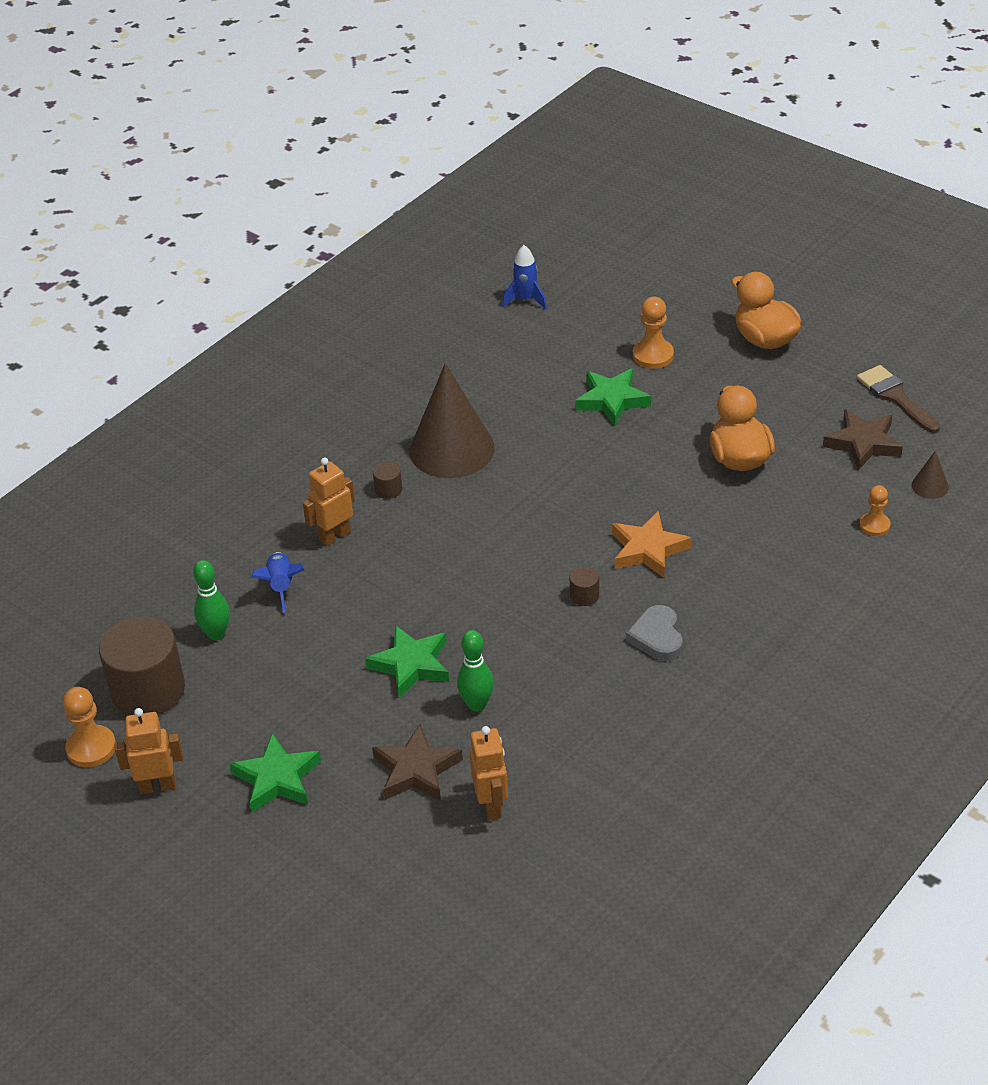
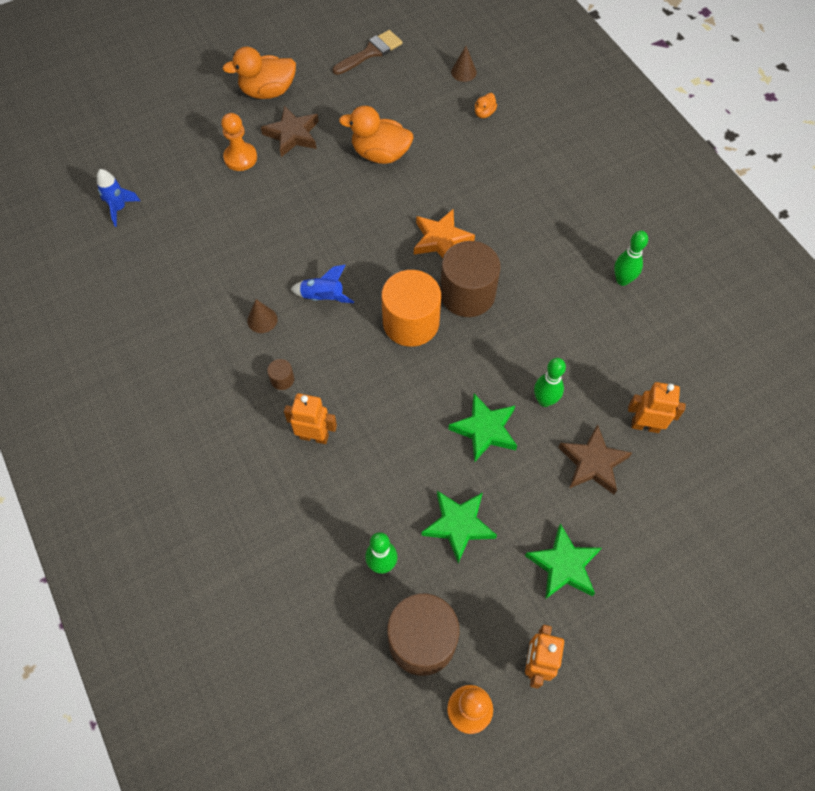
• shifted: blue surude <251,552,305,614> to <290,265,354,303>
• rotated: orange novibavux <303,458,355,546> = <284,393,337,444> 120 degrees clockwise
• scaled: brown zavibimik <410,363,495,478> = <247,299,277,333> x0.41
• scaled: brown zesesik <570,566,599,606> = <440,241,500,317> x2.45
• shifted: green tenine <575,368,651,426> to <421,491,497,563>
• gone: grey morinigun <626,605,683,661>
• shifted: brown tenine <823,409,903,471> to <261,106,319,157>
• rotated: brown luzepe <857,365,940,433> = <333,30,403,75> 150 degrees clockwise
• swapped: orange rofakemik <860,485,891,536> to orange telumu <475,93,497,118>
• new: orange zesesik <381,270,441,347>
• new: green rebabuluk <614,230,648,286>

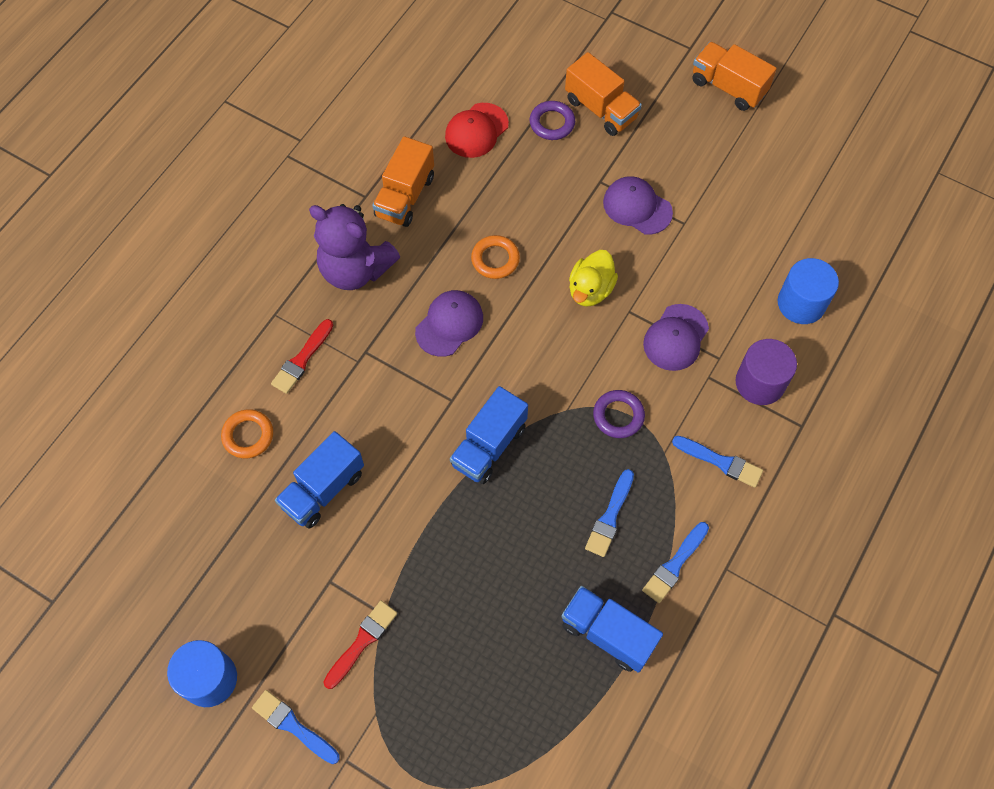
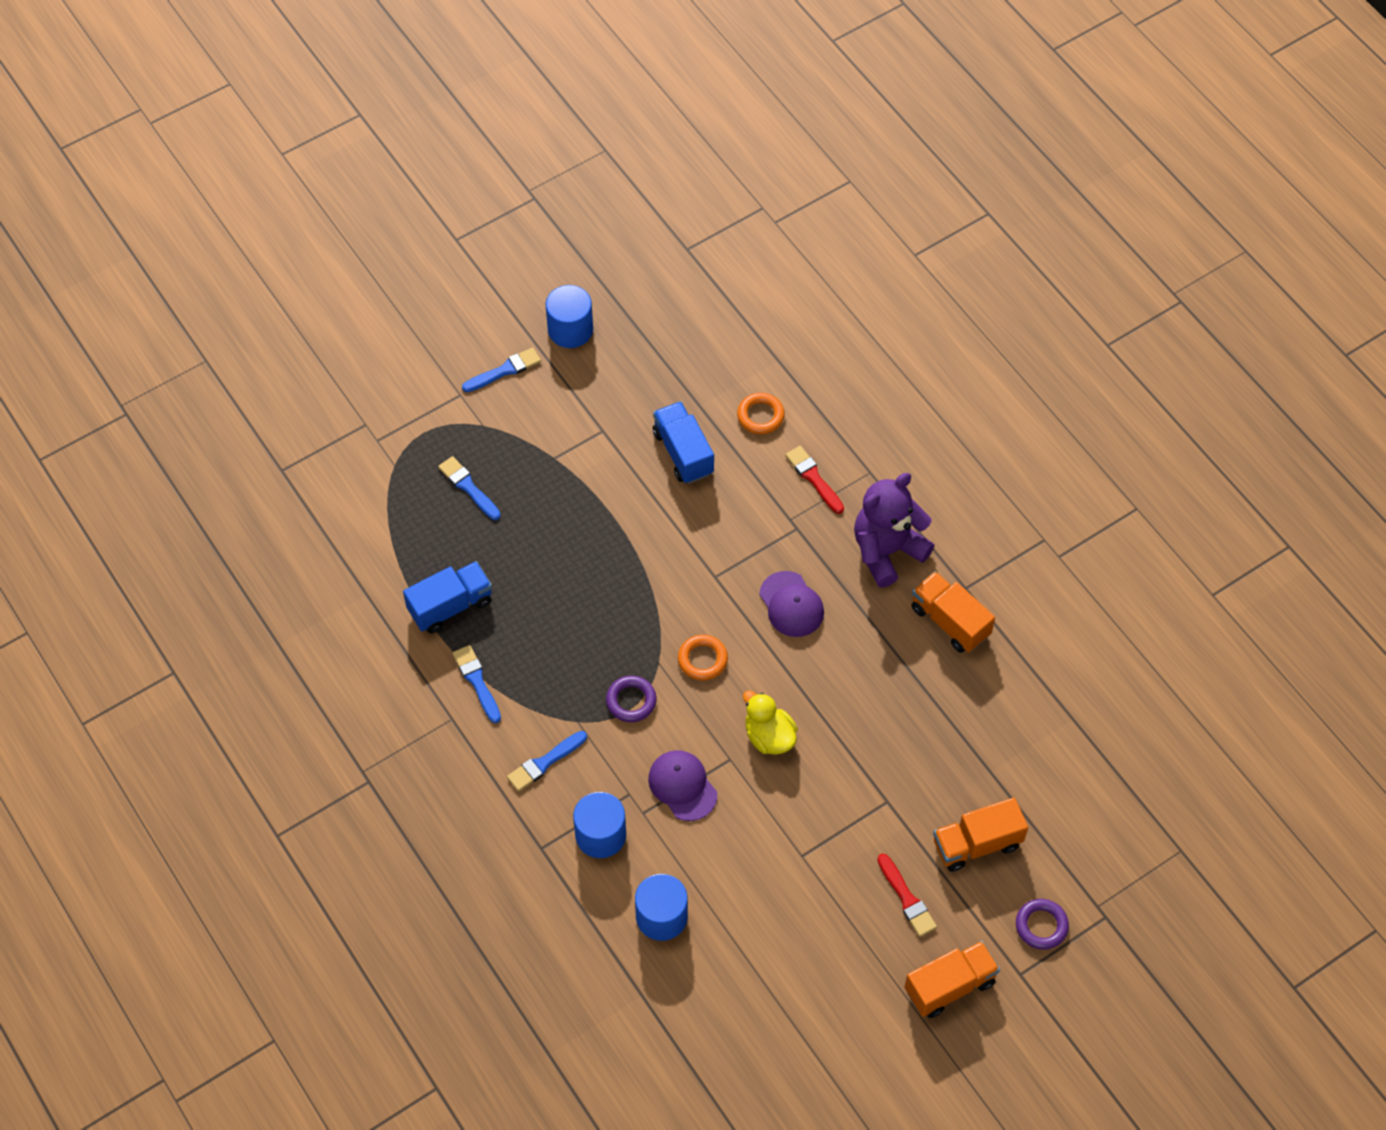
• shifted: red luzepe <324,601,397,689> to <877,854,937,937>
• gone: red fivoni <445,103,509,158>
• gone: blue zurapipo <450,386,528,484>
• shifted: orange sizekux <471,235,520,279> to <678,634,728,681>
• shifted: purple sizekux <530,101,575,140> to <1016,899,1069,950>
• shifted: blue luzepe <585,469,634,557> to <438,456,501,520>
• gone: purple fivoni <603,176,673,234>
• repainted: purple zesesik <736,339,797,405> to blue zesesik <573,792,626,858>

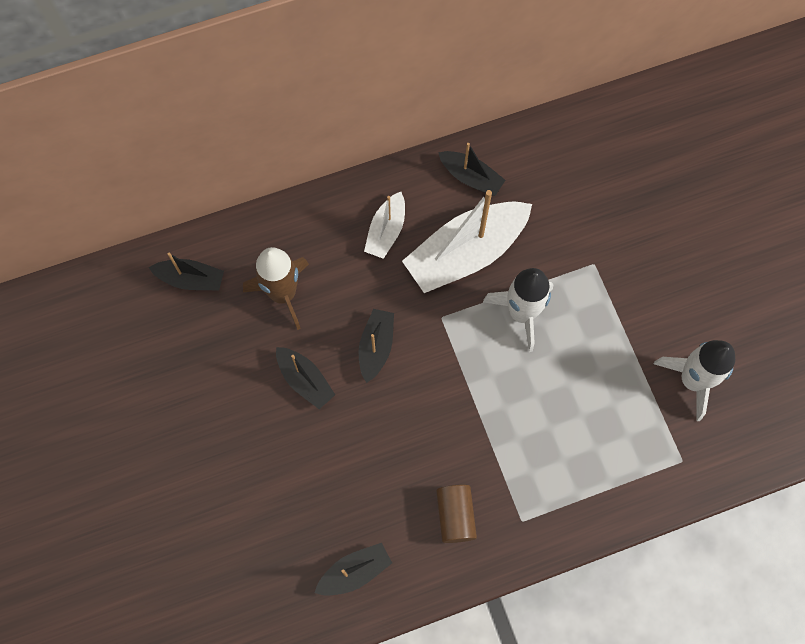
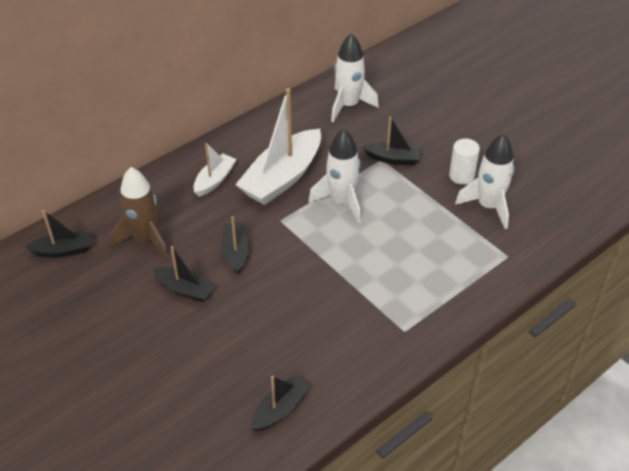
• rotated: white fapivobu <364,192,405,259> = <193,143,237,197> 150 degrees counterclockwise
• gone: brown zesesik <436,484,477,543>
• shifted: black fapivobu <438,143,505,196> to <362,117,422,165>
• new: white surude <331,33,379,122>
• new: white zesesik <449,139,480,185>

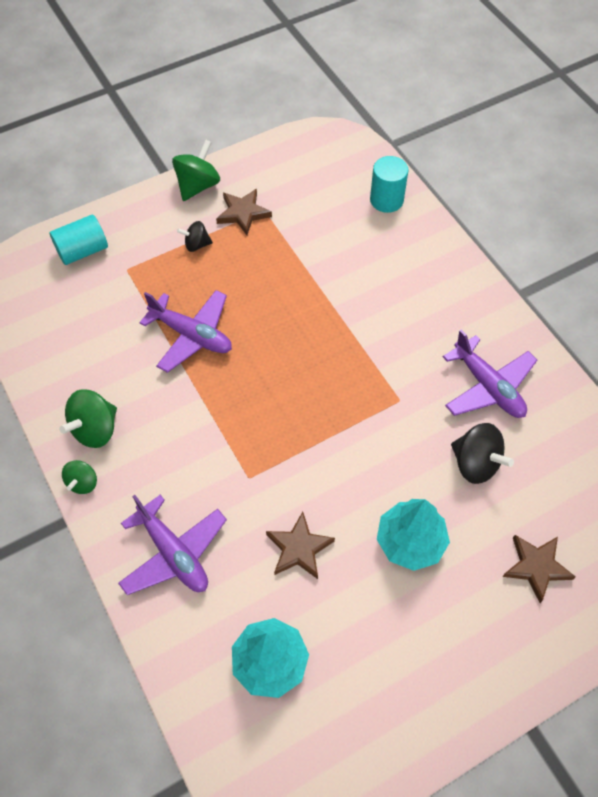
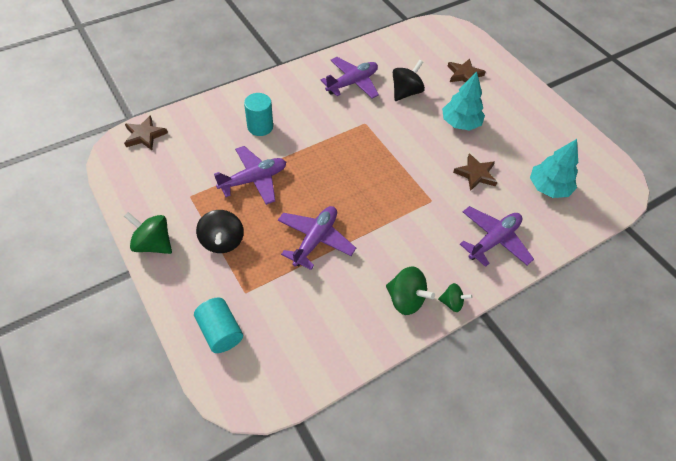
• scaled: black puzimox <177,221,213,252> = <196,210,244,253> x1.67
• shifted: brown tenine <216,189,272,235> to <124,115,168,150>
• shifted: turquoise zesesik <370,156,409,213> to <244,93,273,136>
• new: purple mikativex <214,146,286,205>

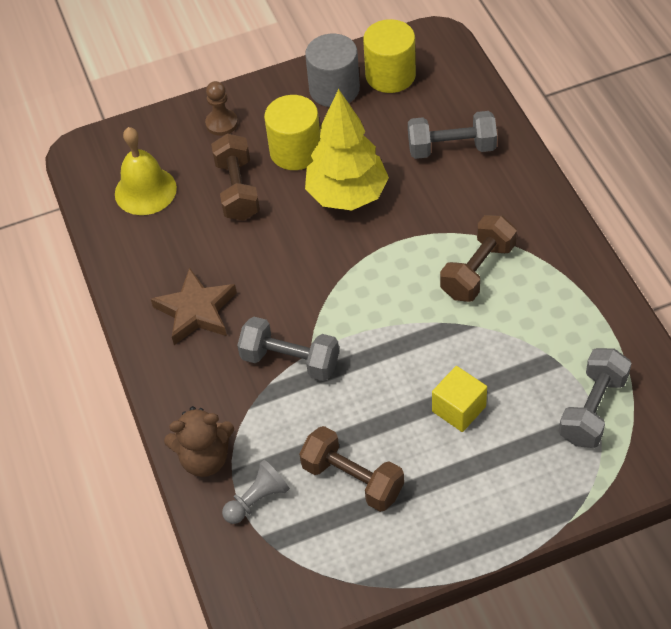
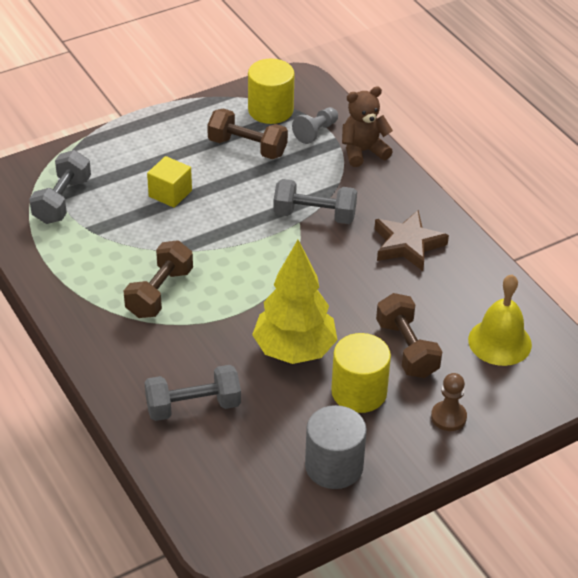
• shifted: yellow zesesik <363,19,416,93> to <248,59,295,124>

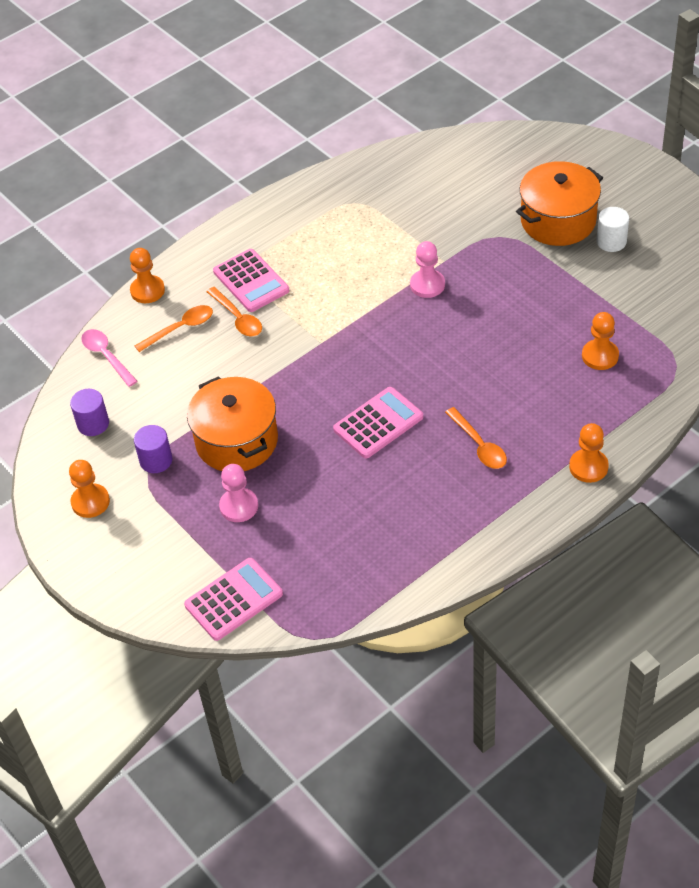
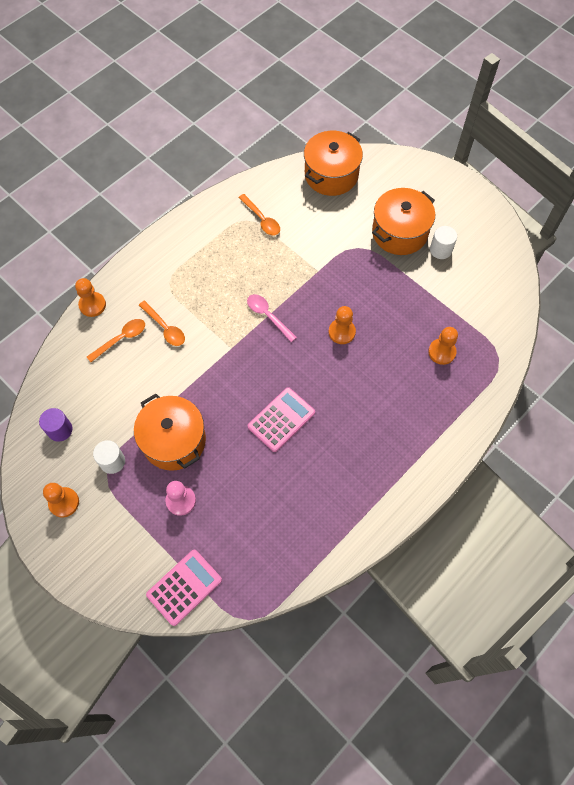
• shifted: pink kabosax <81,329,138,387> to <247,294,297,342>
• repainted: purple zesesik <134,425,172,473> to white zesesik <93,440,125,474>
• gone: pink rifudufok <213,249,289,312>
• gone: pink rofakemik <410,241,445,298>
• shifted: orange kabosax <445,407,507,469> to <238,194,280,235>
• shifted: orange rofakemik <569,423,609,483> to <329,306,356,344>
• new: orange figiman <304,131,363,196>

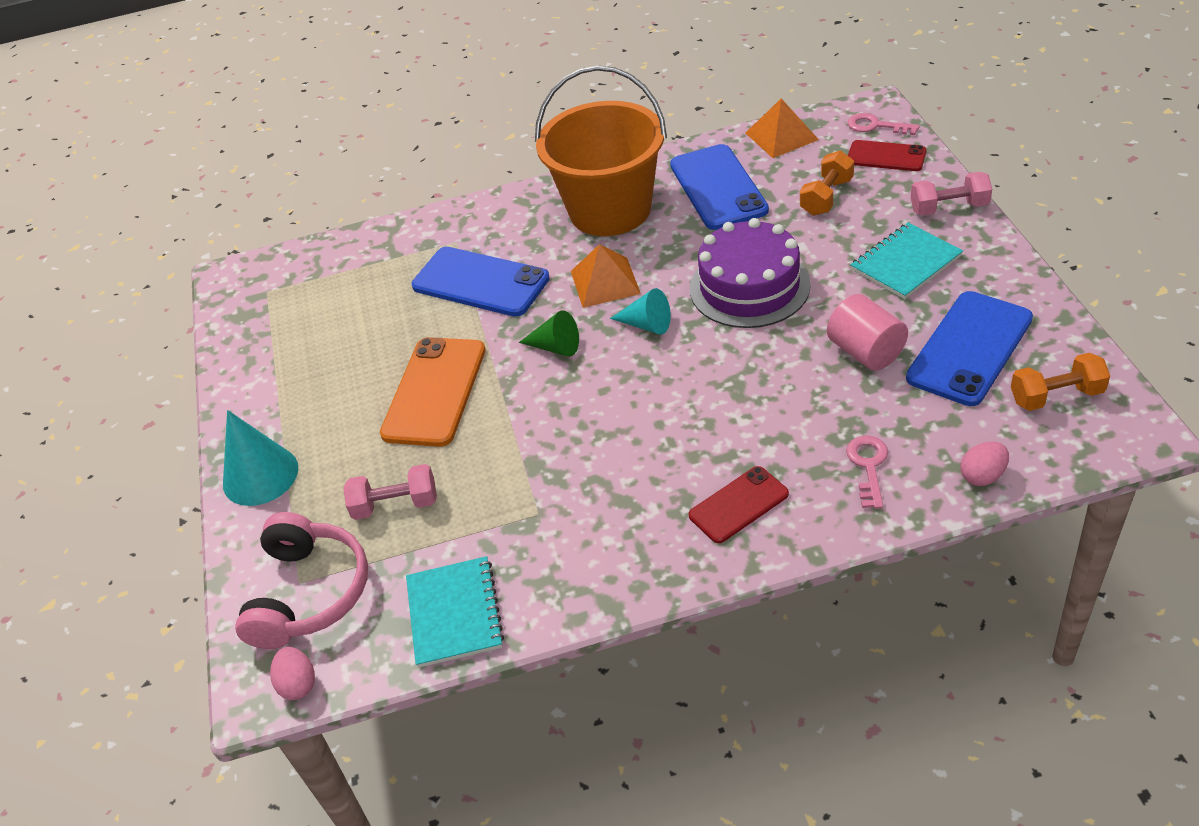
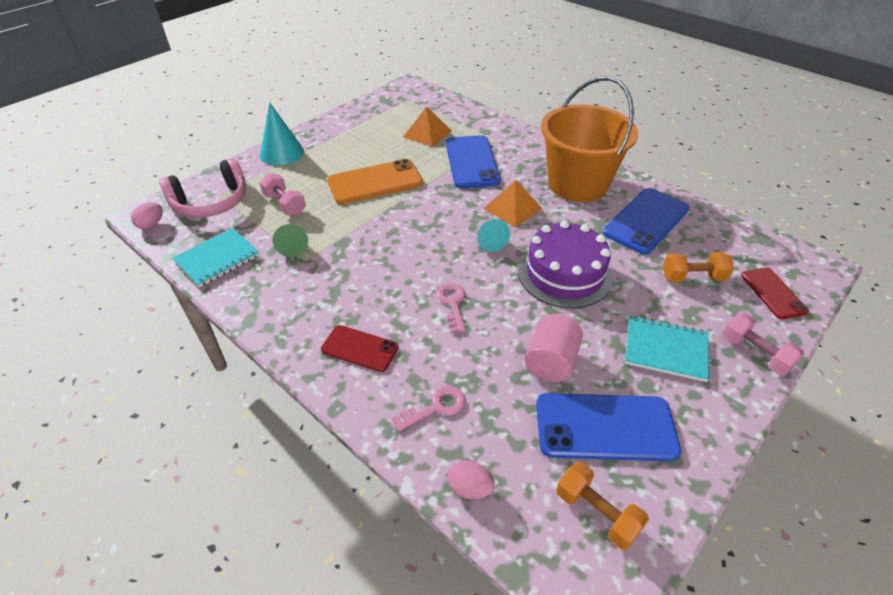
• shifted: green zavibimik <519,310,579,357> to <273,224,308,257>
• shifted: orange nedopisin <746,98,819,158> to <403,107,452,147>
• shifted: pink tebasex <848,113,920,135> to <437,283,466,333>

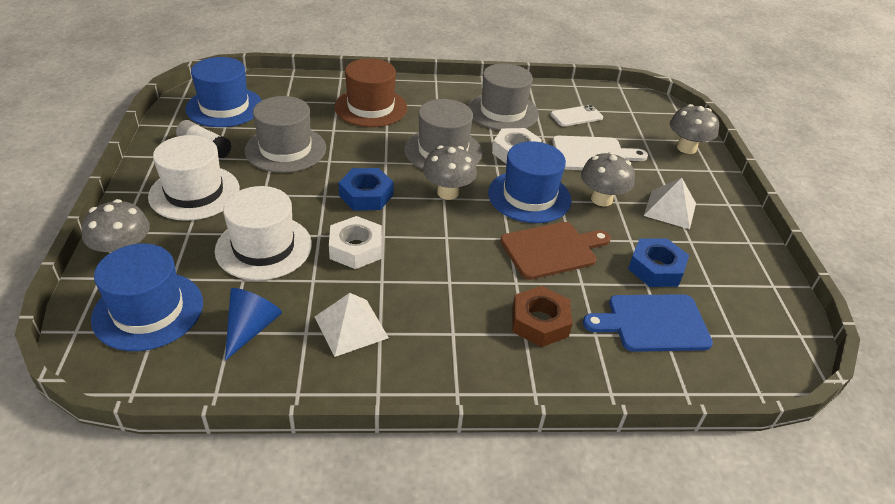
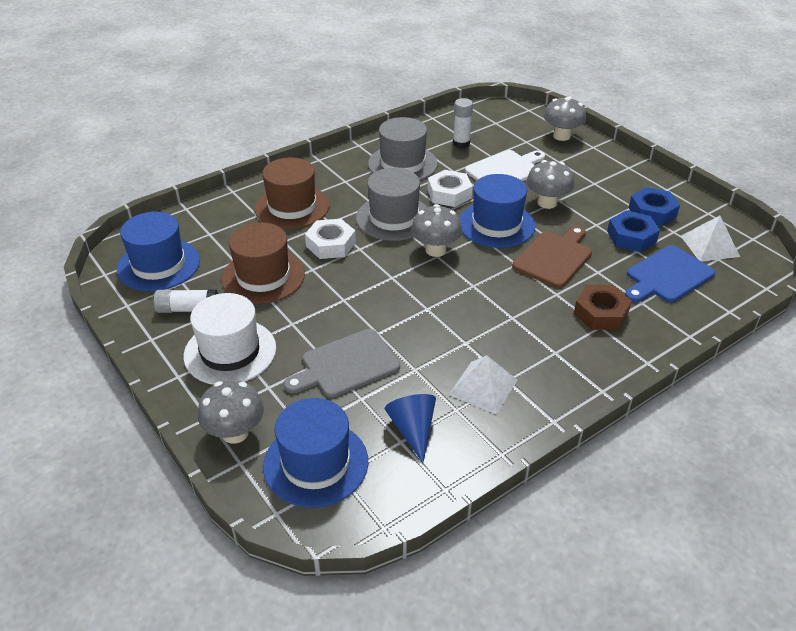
• swapped: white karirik <215,186,312,281> to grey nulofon <284,329,400,398>
• repainted: grey karirik <245,96,326,173> to brown karirik <221,223,305,304>
• shifted: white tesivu <329,216,382,269> to <305,219,356,259>
• shifted: blue tesivu <339,168,393,211> to <629,187,680,226>
• swapped: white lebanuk <550,105,603,127> to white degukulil <453,98,473,148>
• shifted: white nedopisin <644,178,696,229> to <681,216,740,262>

